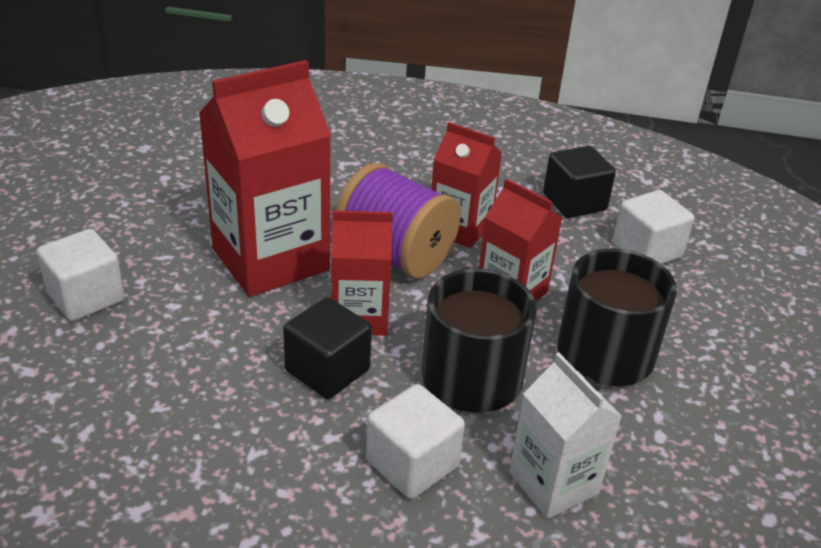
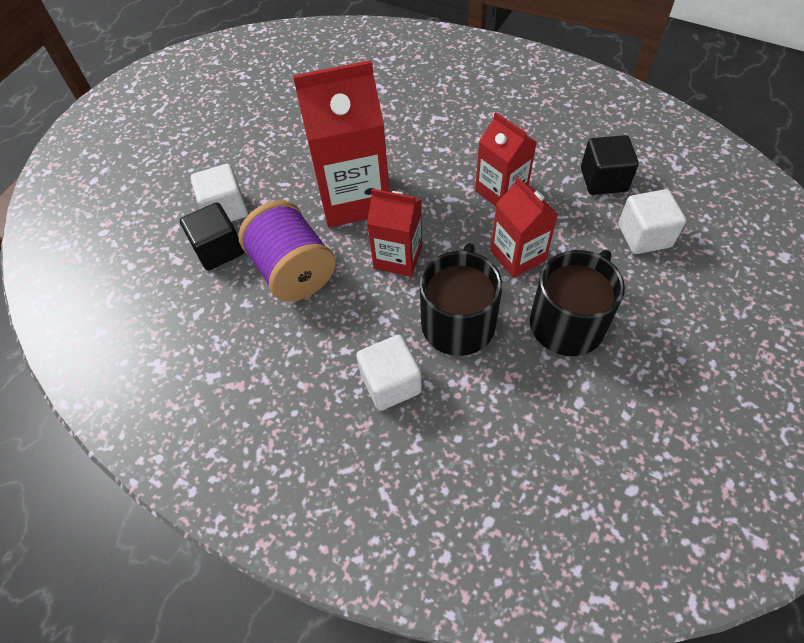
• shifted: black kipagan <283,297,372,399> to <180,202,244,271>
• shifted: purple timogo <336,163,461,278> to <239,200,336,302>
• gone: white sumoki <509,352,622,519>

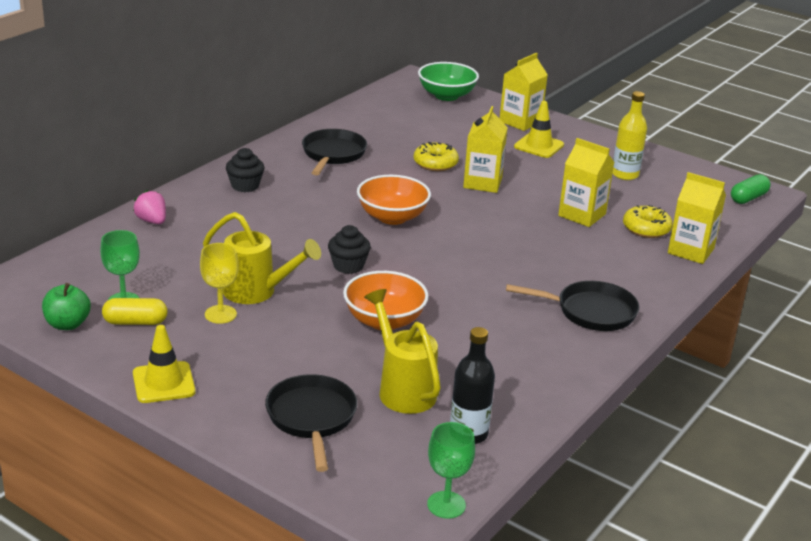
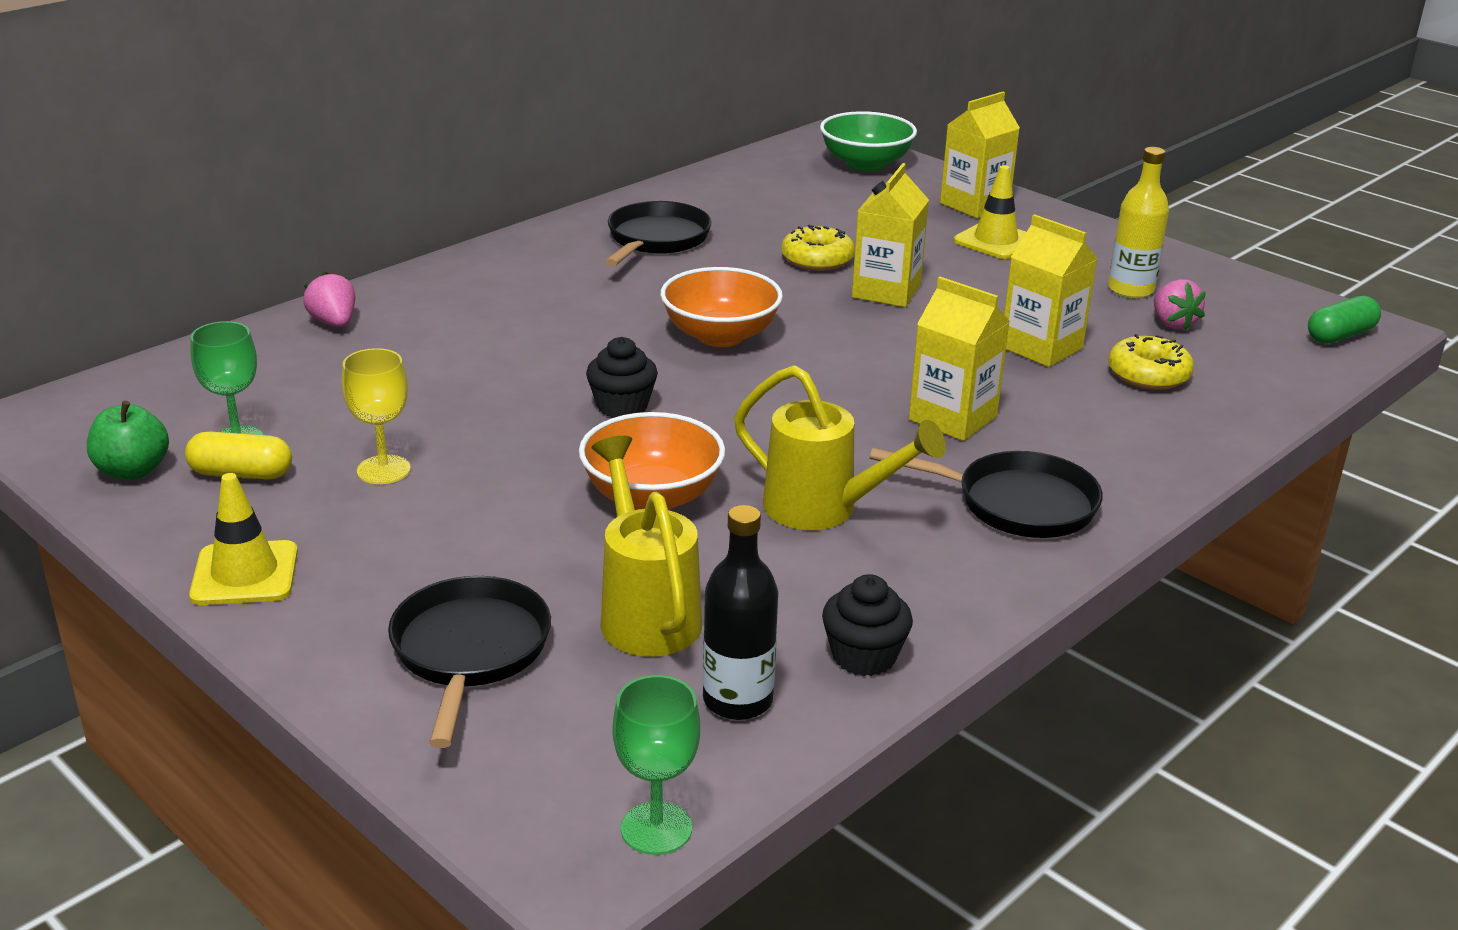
• shifted: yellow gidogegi <203,212,321,304> to <734,365,946,530>
• shifted: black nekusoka <226,148,265,192> to <822,574,913,676>
• shifted: yellow sumoki <668,172,726,264> to <909,277,1010,441>
• new: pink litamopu <1154,279,1206,331>

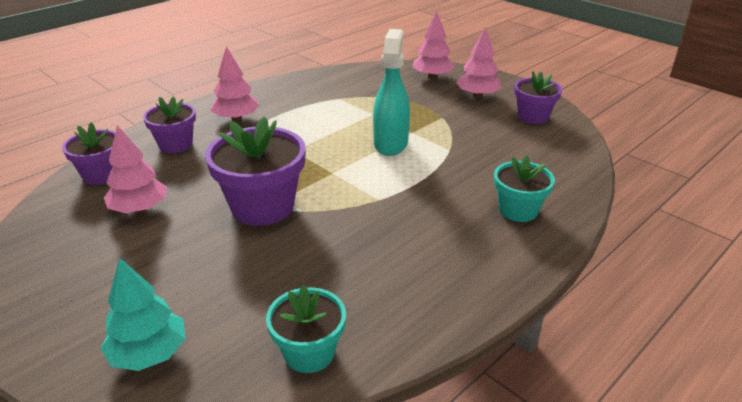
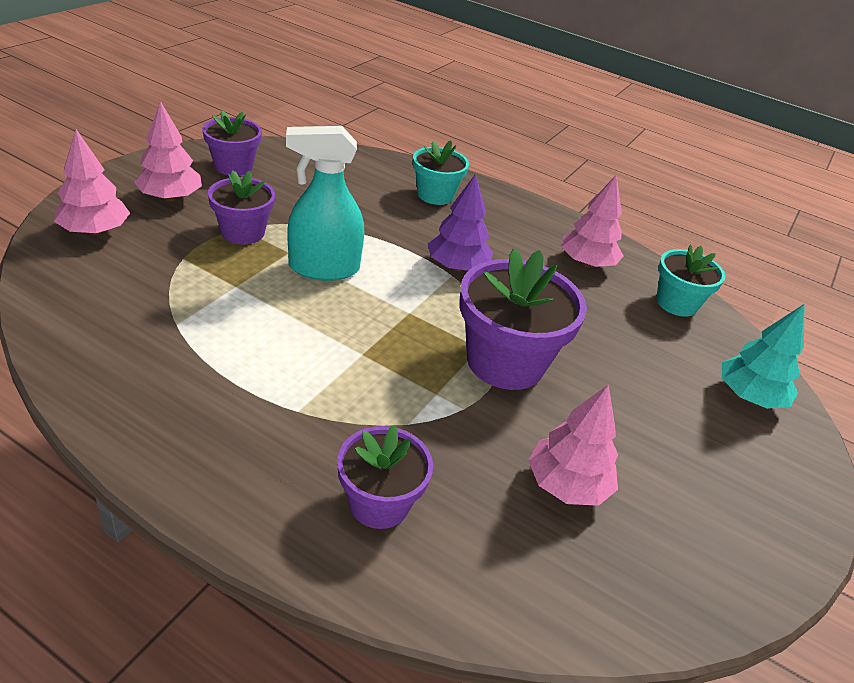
• shifted: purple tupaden <62,122,115,185> to <208,170,275,244>
• shifted: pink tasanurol <210,46,259,121> to <561,174,623,267>
• new: purple tasanurol <428,174,493,271>

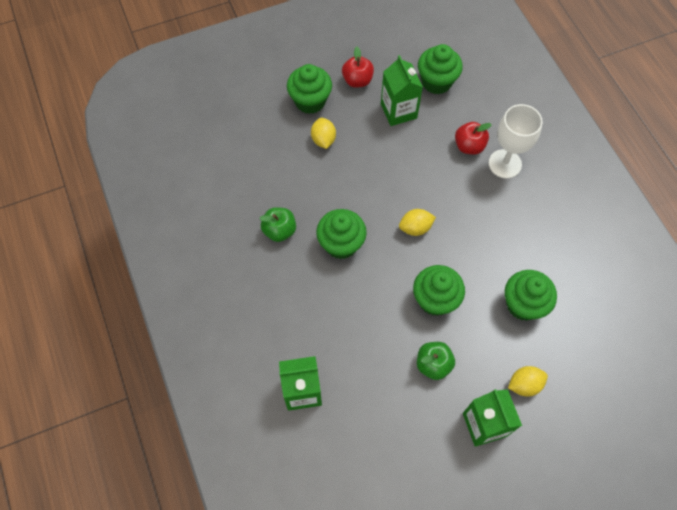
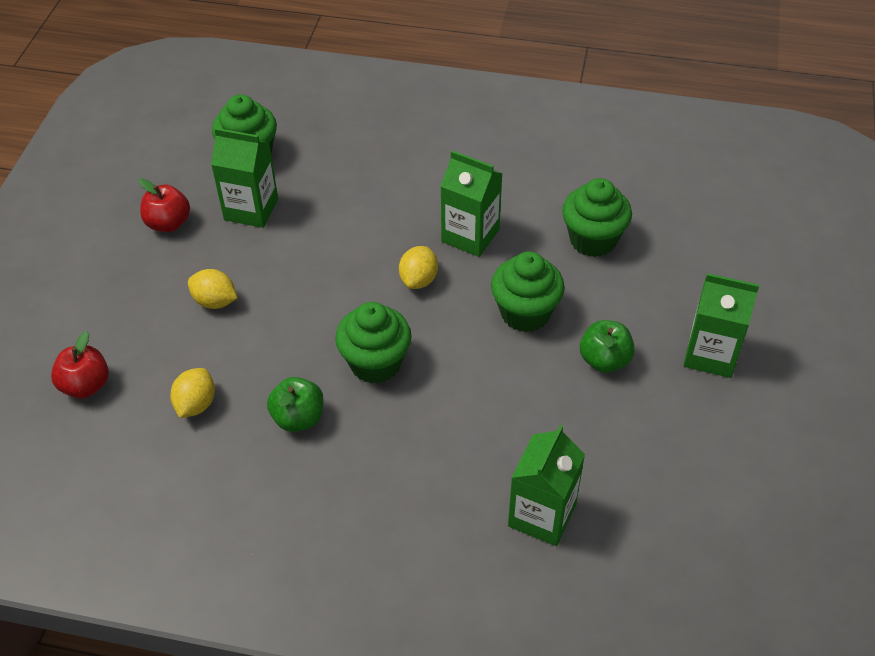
• gone: green nekusoka <287,64,332,114>
• shifted: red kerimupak <455,122,492,155> to <51,331,109,399>
• gone: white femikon <489,104,543,178>
• shifted: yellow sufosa <508,366,548,396> to <170,368,215,418>
• new: green sumoki <441,150,503,257>

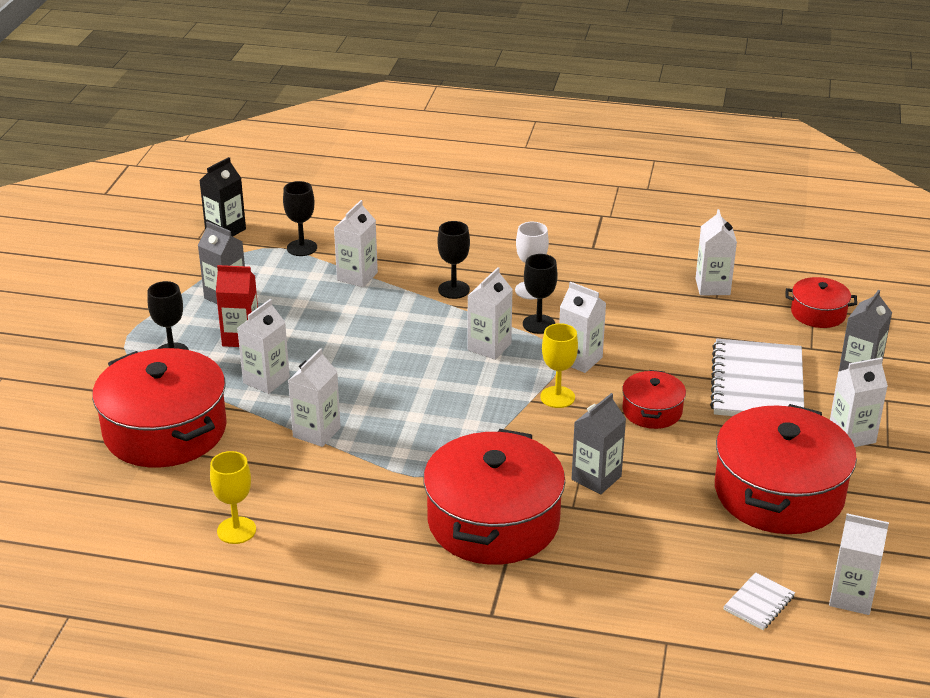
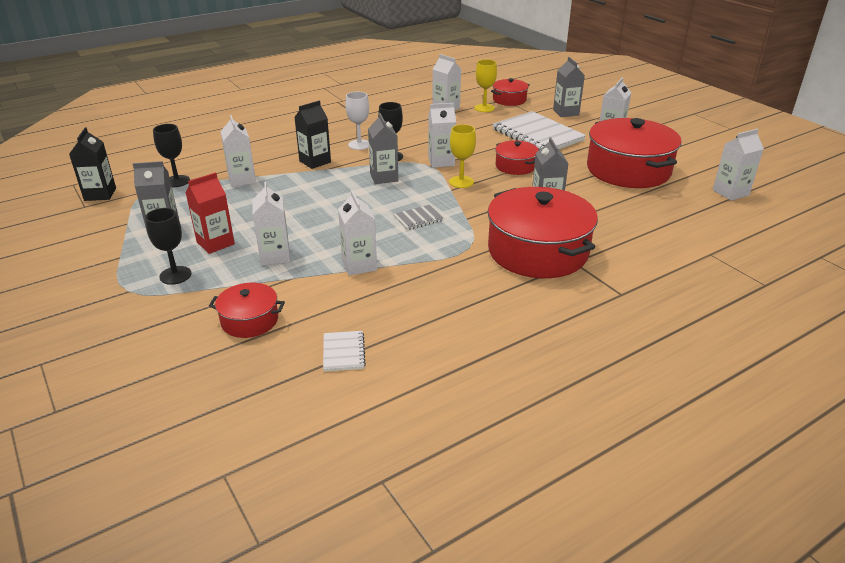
• scaled: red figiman <92,348,227,468> = <209,283,285,338> x0.50
• shifted: yellow femikon <210,451,256,544> to <474,59,497,112>
• swapped: black femikon <437,221,470,299> to black sumoki <294,100,331,169>
• repainted: white sumoki <468,267,513,360> to grey sumoki <368,113,398,184>
• shifted: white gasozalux <723,572,795,630> to <323,331,366,372>
• new: grey gasozalux <393,205,443,230>

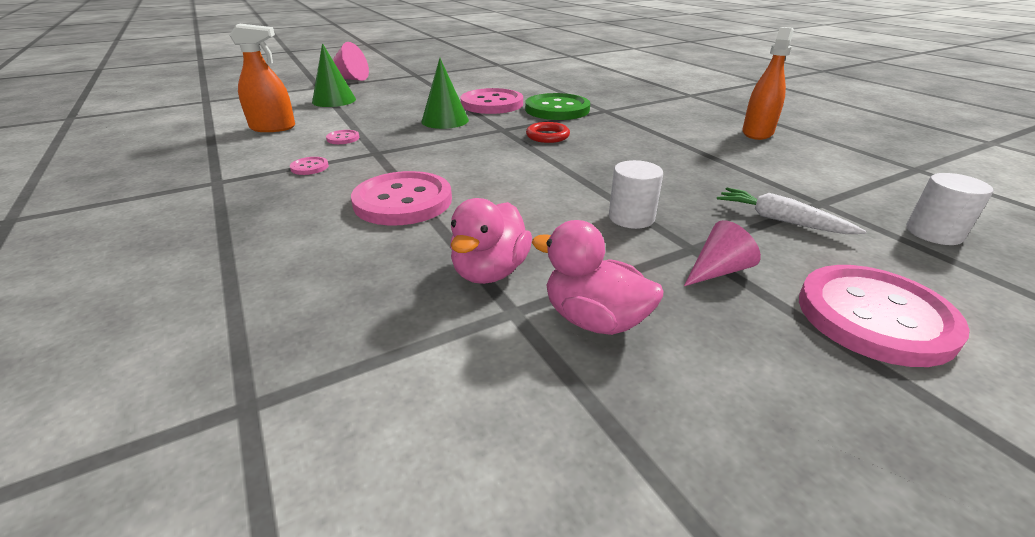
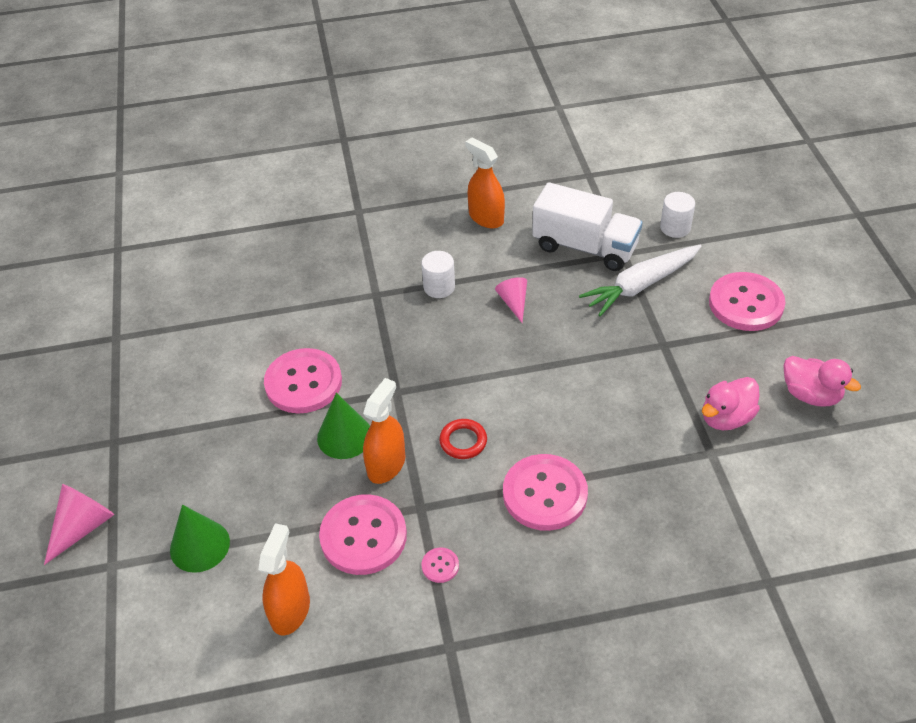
• scaled: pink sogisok <326,130,360,144> = <319,494,407,575> x2.37
• shifted: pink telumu <450,198,532,284> to <784,356,861,406>
• gone: green sogisok <525,93,590,120>
• shifted: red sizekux <526,122,570,143> to <439,419,487,459>
• shifted: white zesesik <609,160,663,229> to <422,251,455,298>
• shifted: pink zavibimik <684,220,761,286> to <495,277,527,323>
• scaled: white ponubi <717,188,867,234> = <579,245,702,316> x1.57
• new: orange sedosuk <363,378,405,484>
• new: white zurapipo <532,182,643,271>

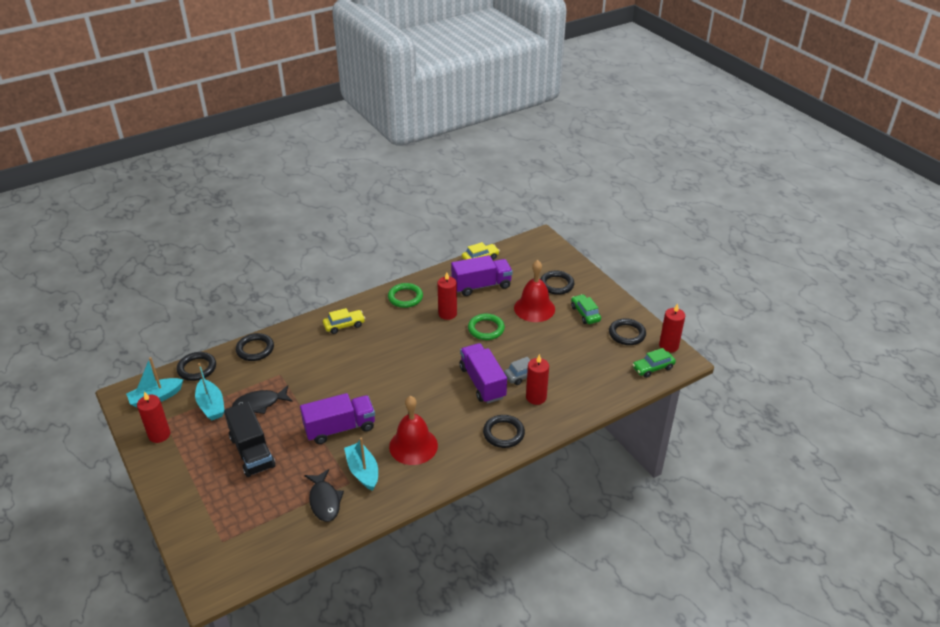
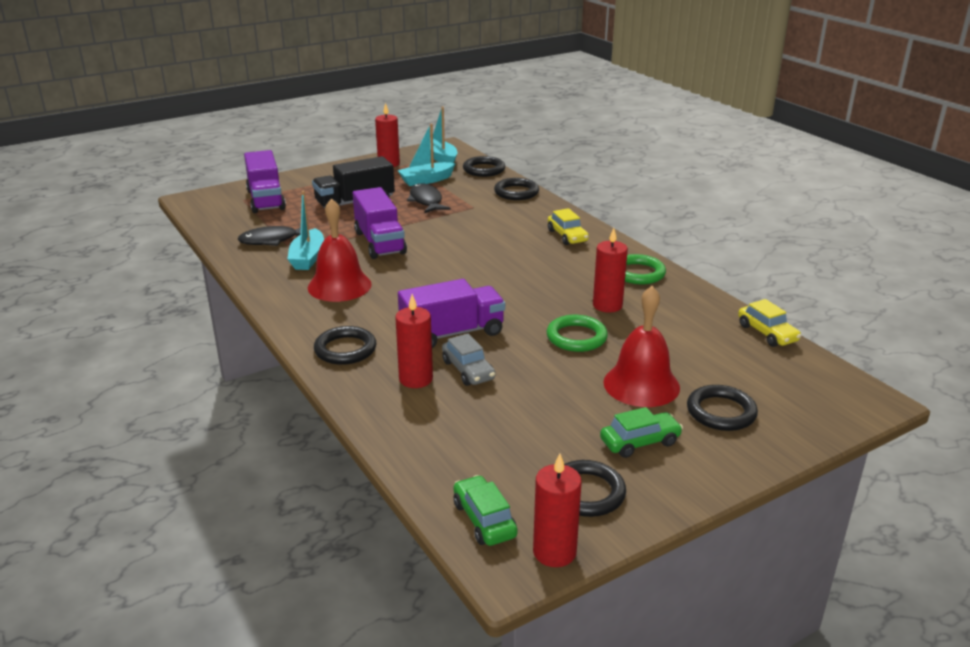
• rotated: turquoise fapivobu <344,437,378,491> = <287,190,324,270> 120 degrees clockwise
• shifted: purple zurapipo <451,255,513,296> to <244,150,286,213>

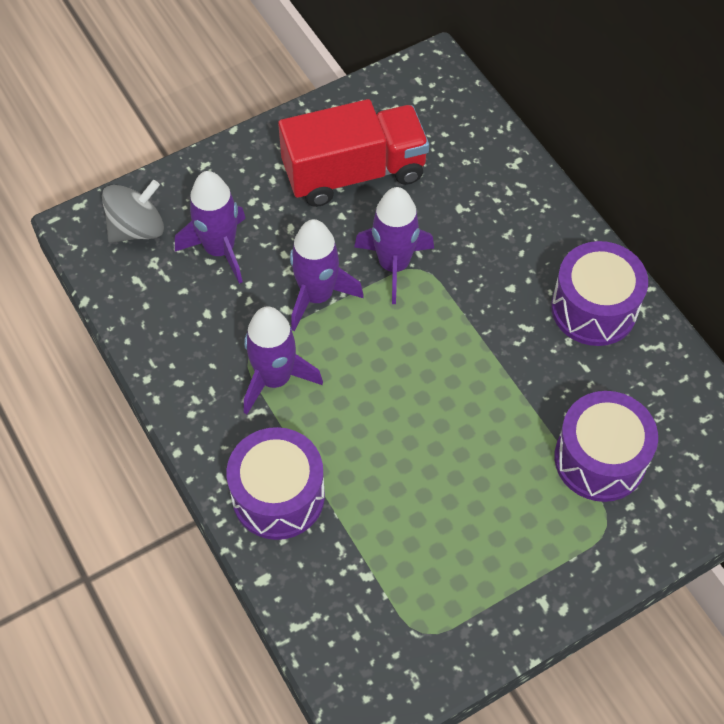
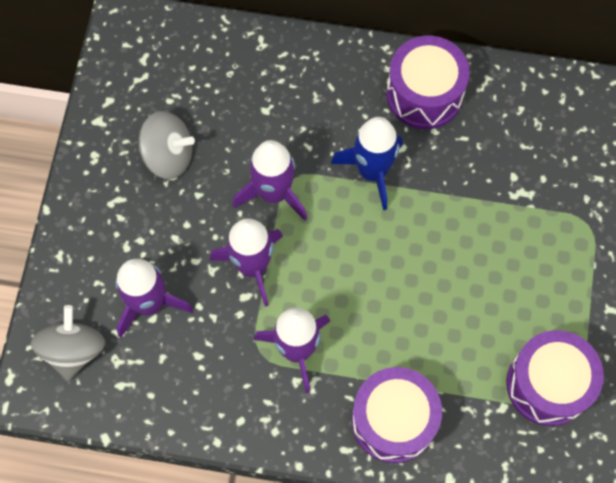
• swapped: red zurapipo <278,99,429,207> to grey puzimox <139,111,195,179>
• shifted: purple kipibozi <554,391,658,502> to <506,330,604,426>
• new: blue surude <331,117,402,210>

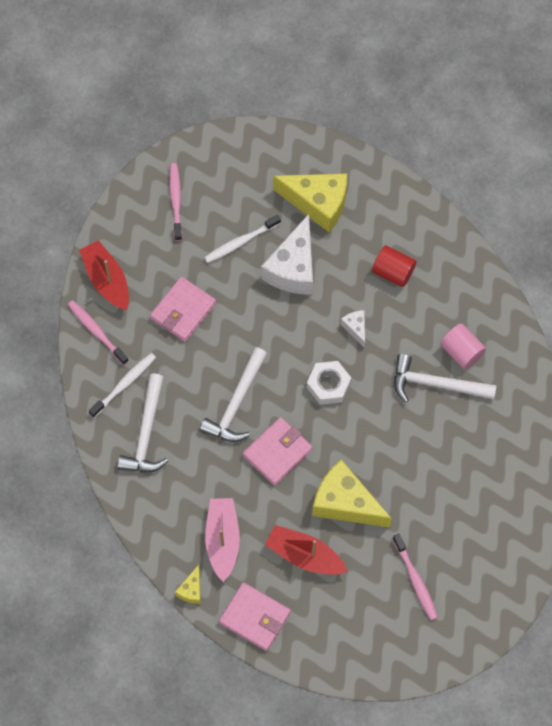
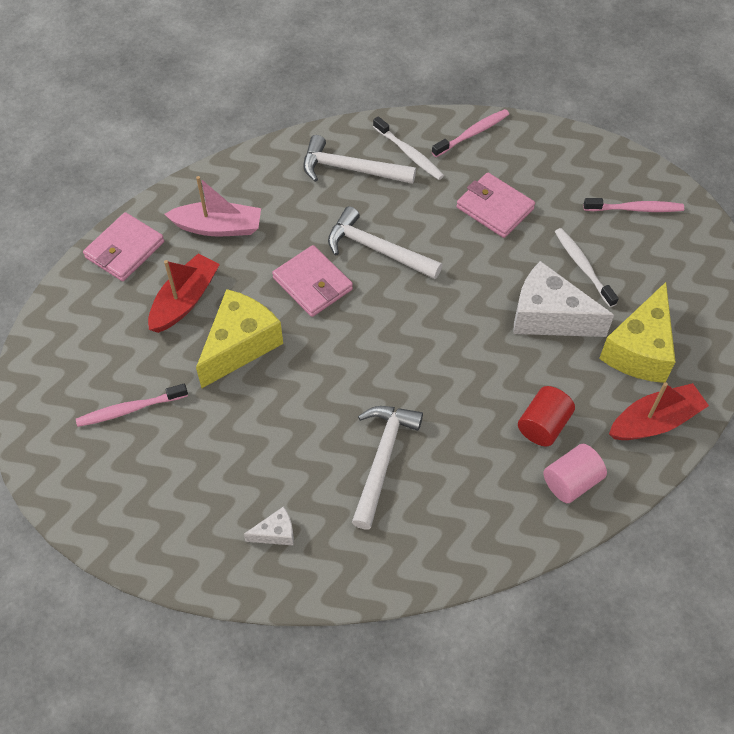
• shifted: red fapivobu <79,240,129,310> to <609,382,709,440>
• gone: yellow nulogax <175,565,201,604>
• gone: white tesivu <307,361,351,405>
• shifted: white nulogax <341,310,365,348> to <244,506,294,545>
• shifted: pink zesesik <440,323,486,369> to <544,444,607,503>

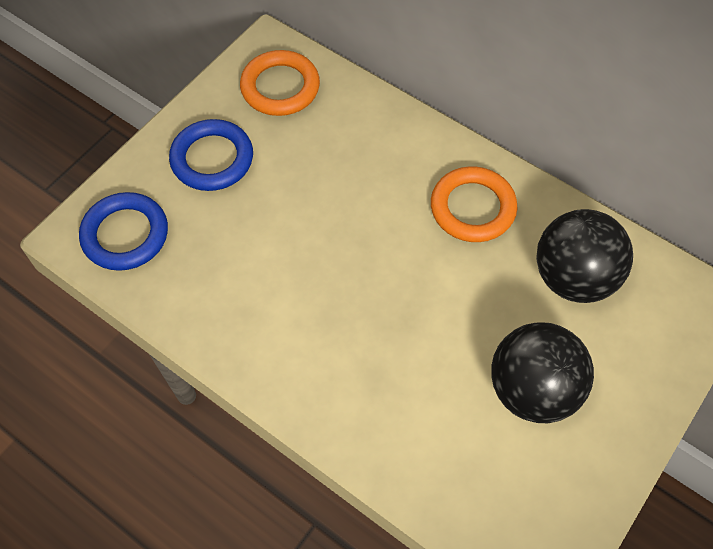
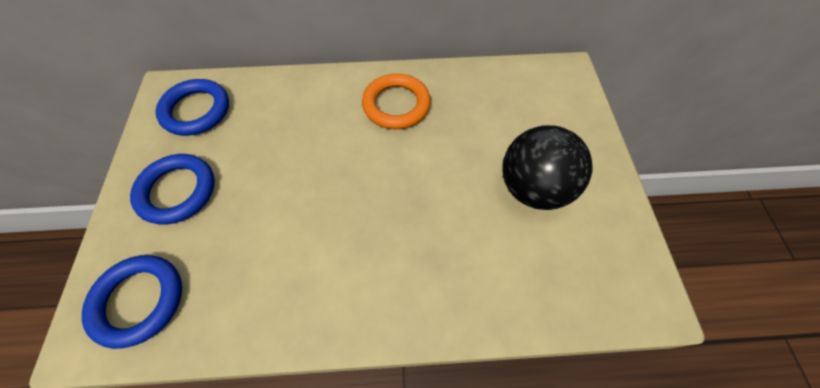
• repainted: orange sizekux <240,50,320,116> to blue sizekux <155,79,229,136>
• gone: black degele <536,209,633,303>

